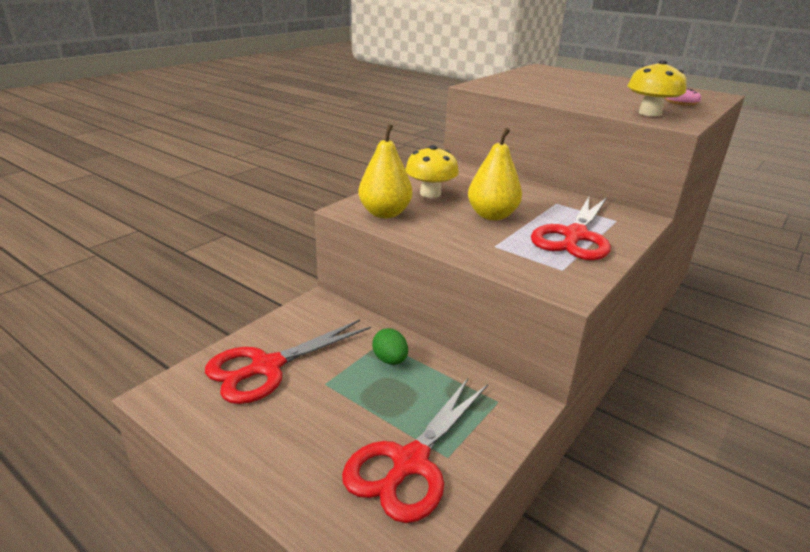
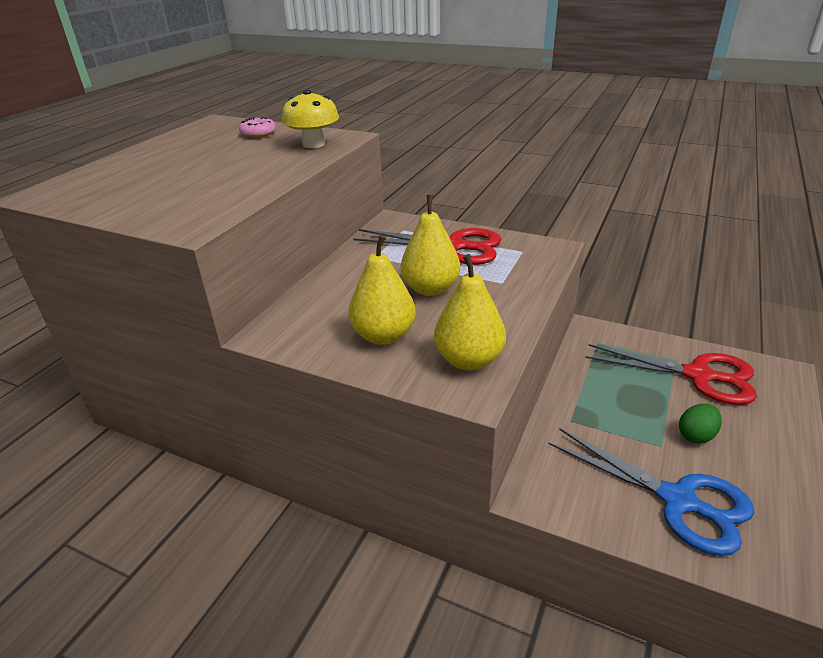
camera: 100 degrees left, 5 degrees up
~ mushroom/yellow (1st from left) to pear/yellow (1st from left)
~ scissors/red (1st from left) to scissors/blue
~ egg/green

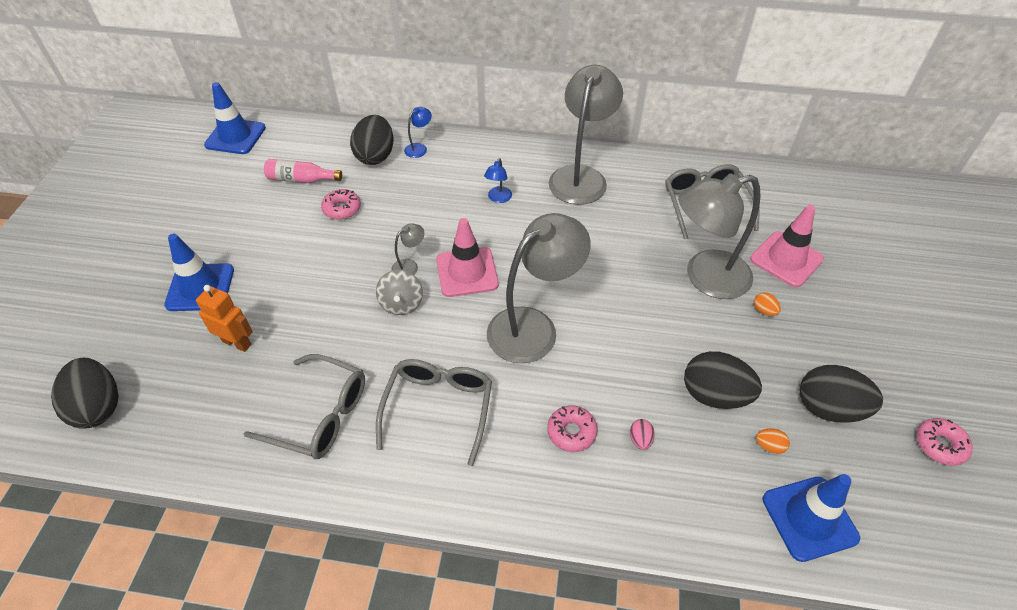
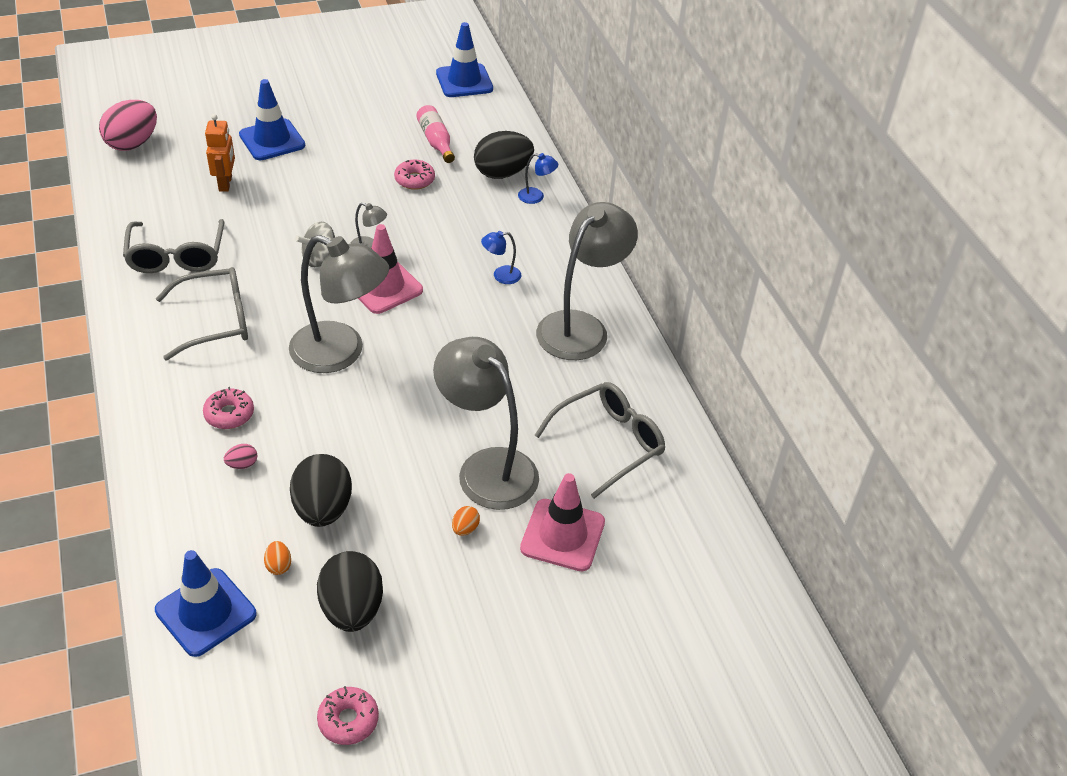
camera: 60 degrees right, 5 degrees down
~ lamp/grey (3rd from left in the first image) 45 degrees counterclockwise
~ egg/black (1st from left) to egg/pink (1st from left)

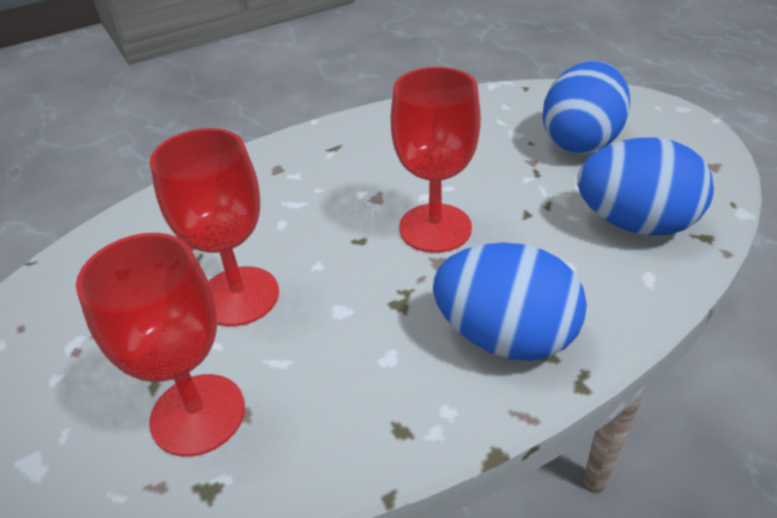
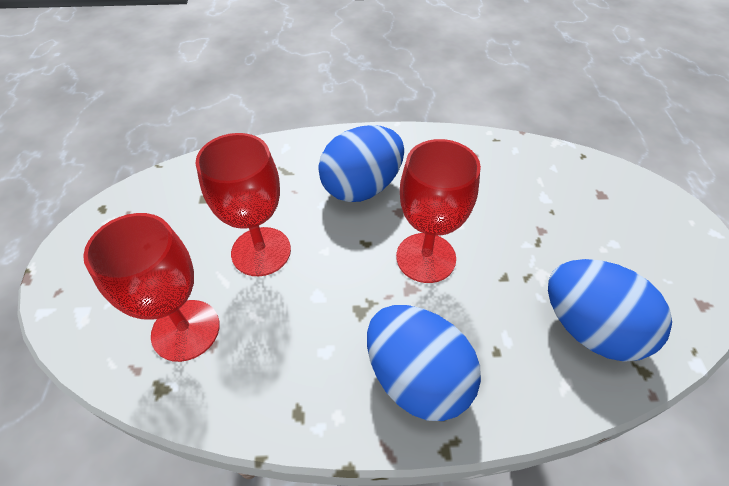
camera: 25 degrees right, 10 degrees up
~ egg/blue (2nd from left in the first image) to egg/blue (1st from left)

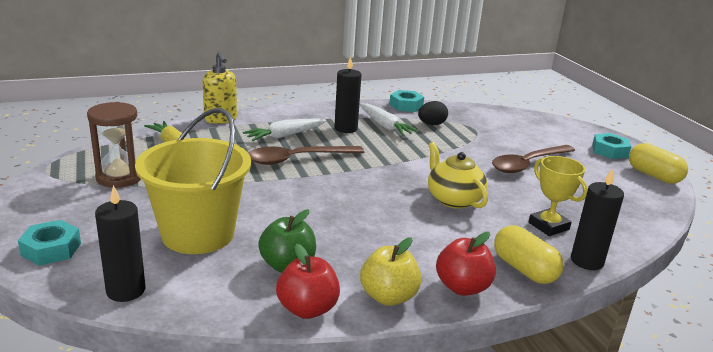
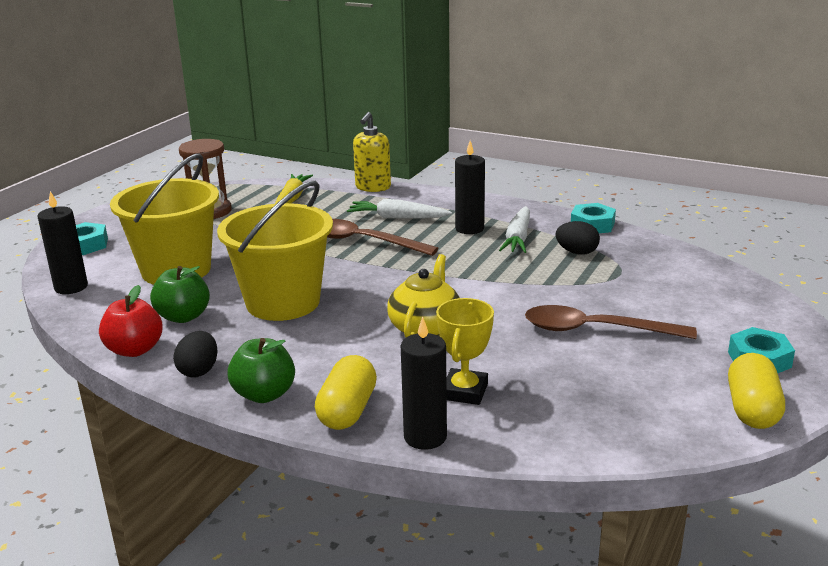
camera: 50 degrees right, 0 degrees up
~ apple/red (2nd from left) to apple/green (2nd from left)
~ apple/yellow to egg/black (1st from left)
+ bucket/yellow (2nd from left)

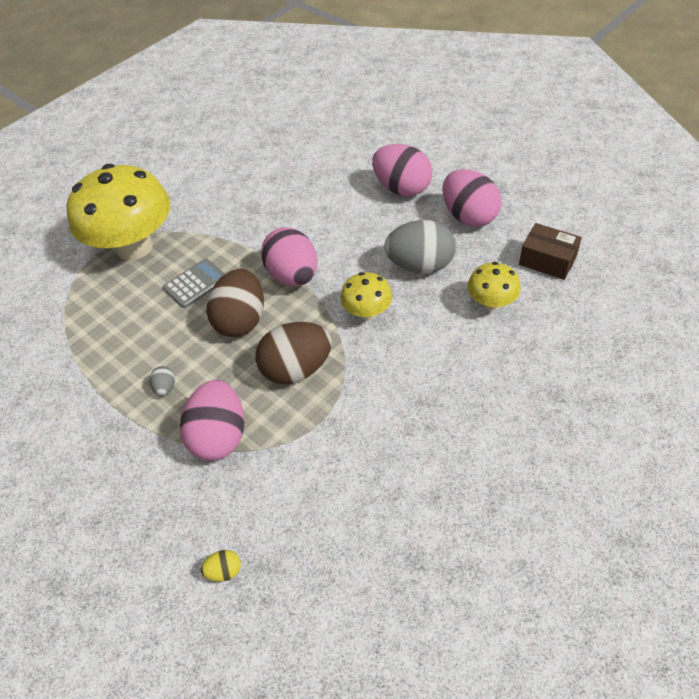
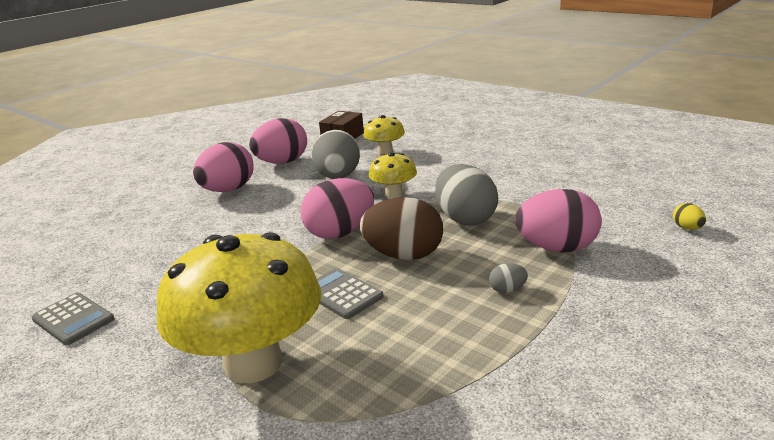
camera: 95 degrees left, 25 degrees down
~ egg/brown (2nd from left) to egg/grey (2nd from left)
+ calculator/grey (1st from left)

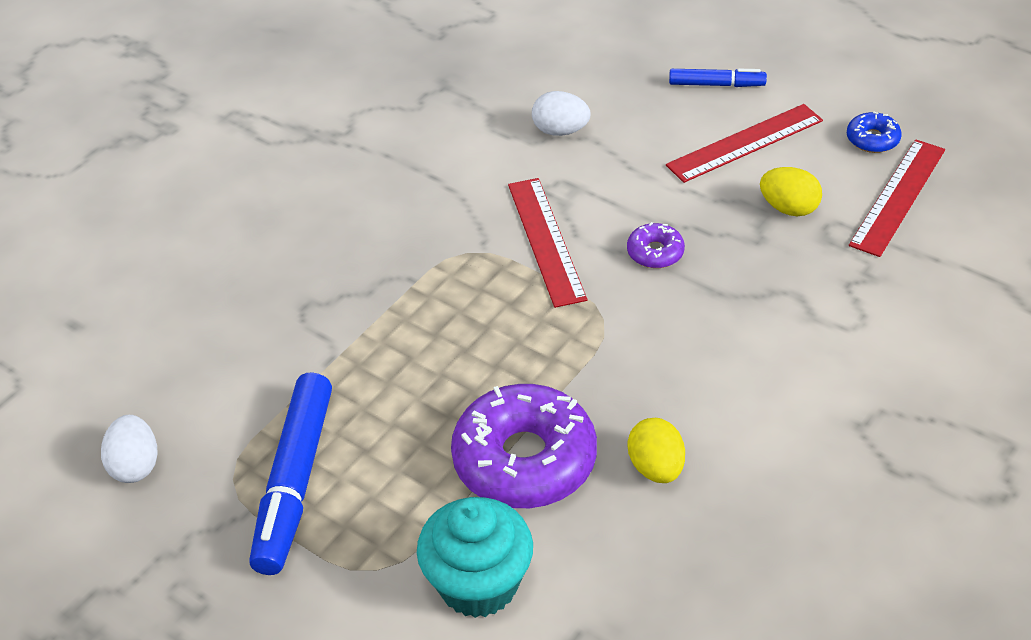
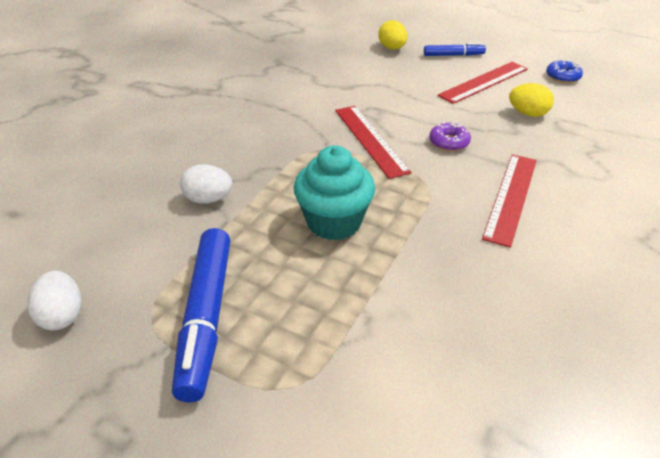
camera: 10 degrees left, 5 degrees down
~ egg/white (2nd from left)
~ ruler/red (3rd from left)
- donut/purple (1st from left)
~ egg/yellow (1st from left)
~ cupcake/turquoise

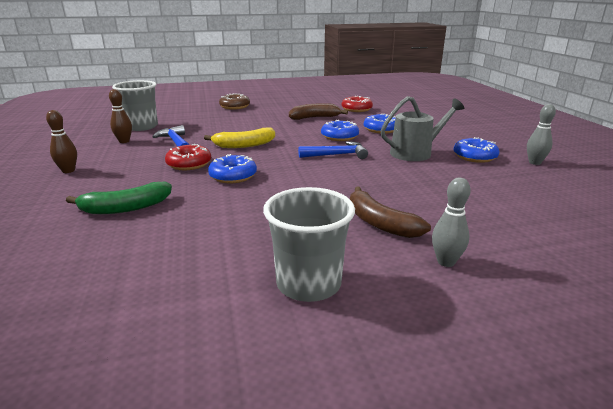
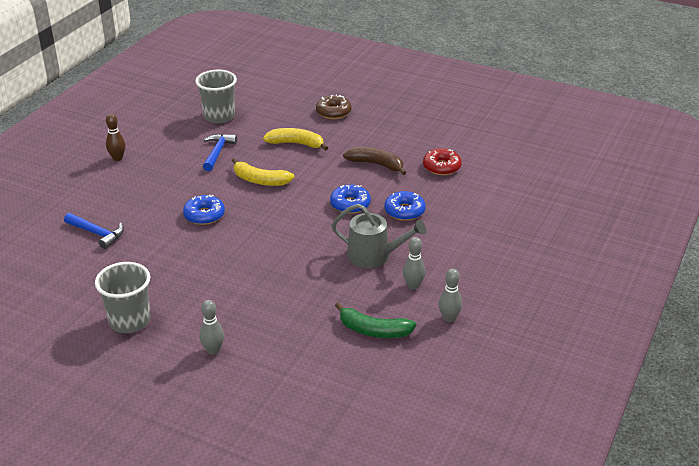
camera: 40 degrees right, 10 degrees up
- bowling pin/brown (2nd from left)
~ donut/blue (4th from left) to bowling pin/grey (2nd from left)
~ hammer/blue (2nd from left in the first image) to hammer/blue (1st from left)
- donut/red (1st from left)
~ banana/green
- banana/brown (2nd from left)
+ banana/yellow (2nd from left)

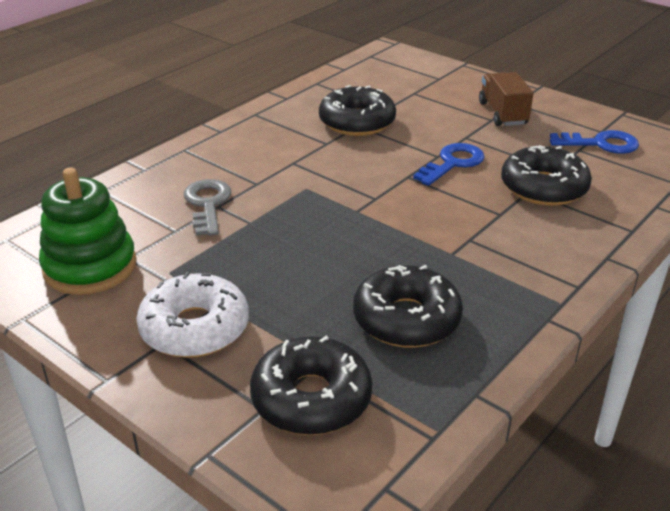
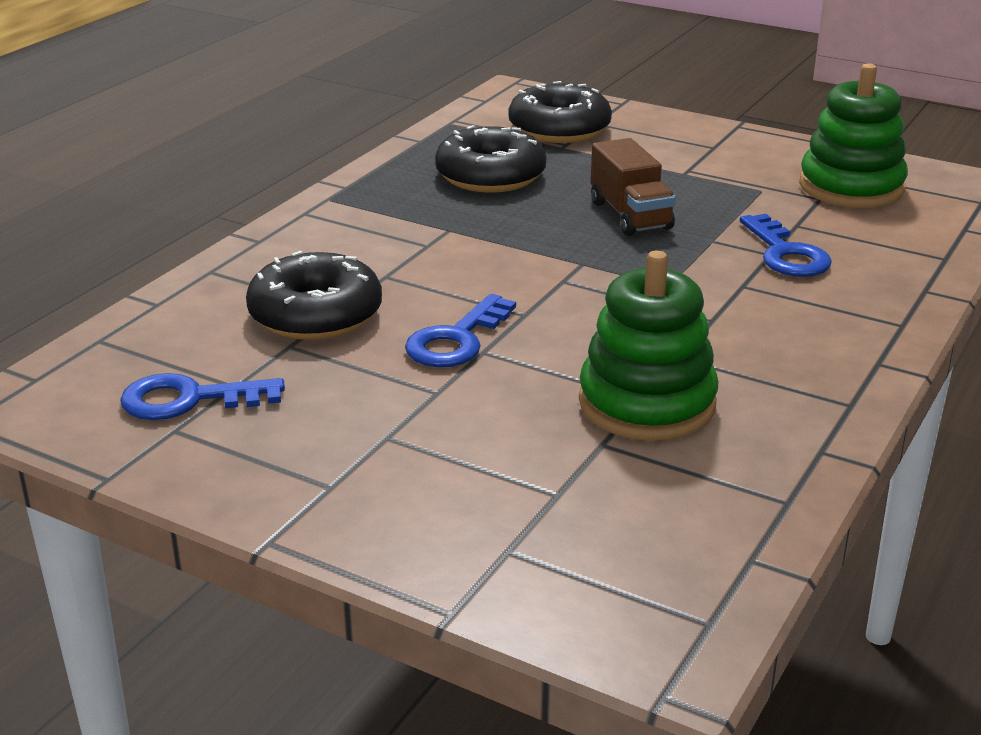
camera: 170 degrees right, 5 degrees down
~ truck/brown
~ donut/black (2nd from left) to stacking toy/green (1st from left)
~ key/grey to key/blue (3rd from left)
- donut/white

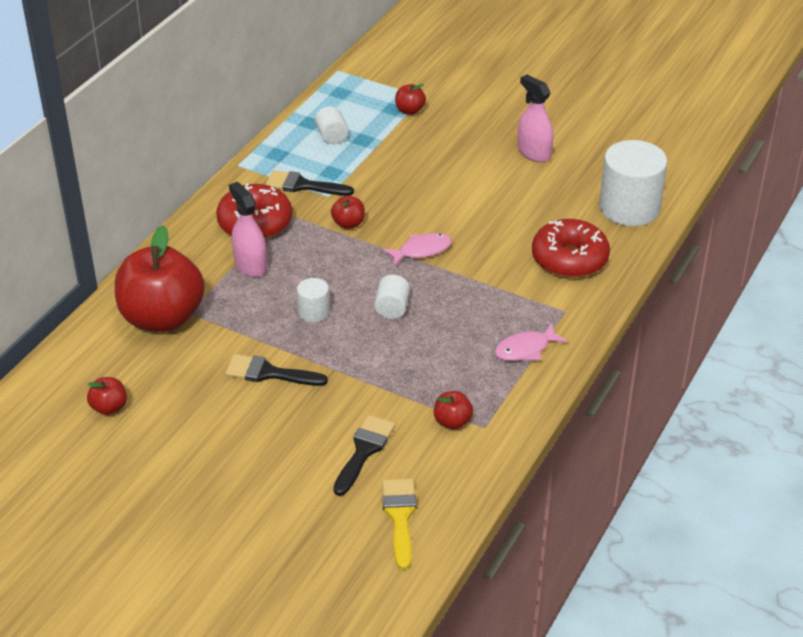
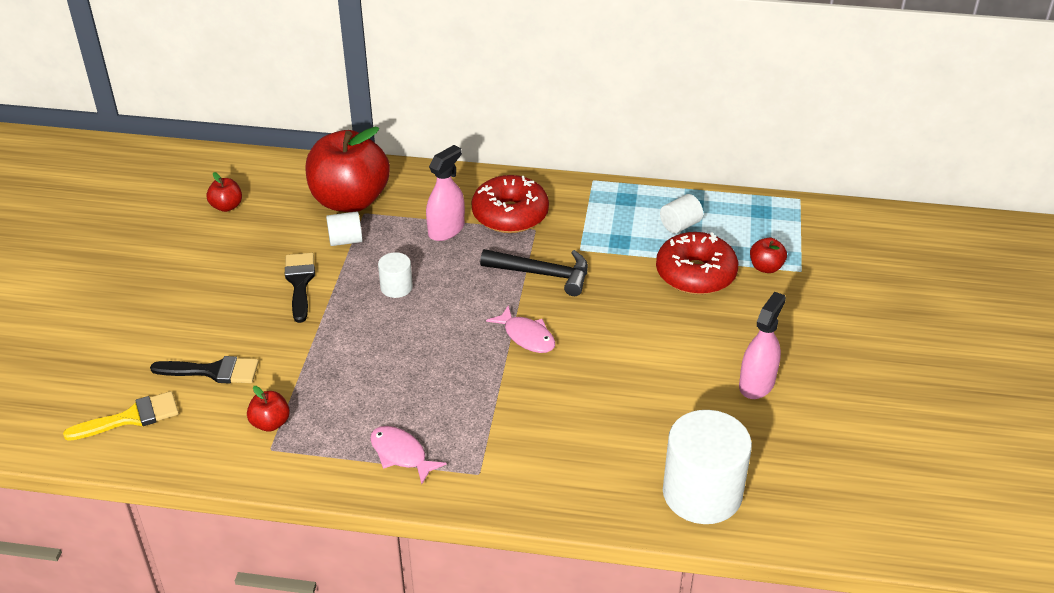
camera: 70 degrees right, 0 degrees up
- brush/black (2nd from left)
~ apple/red (3rd from left) to hammer/black
~ donut/red (2nd from left)
~ cylinder/white (3rd from left in the first image) to cylinder/white (1st from left)

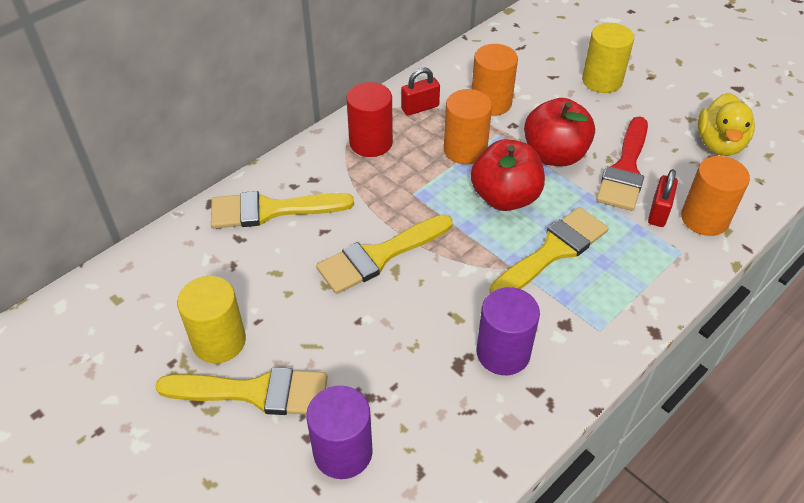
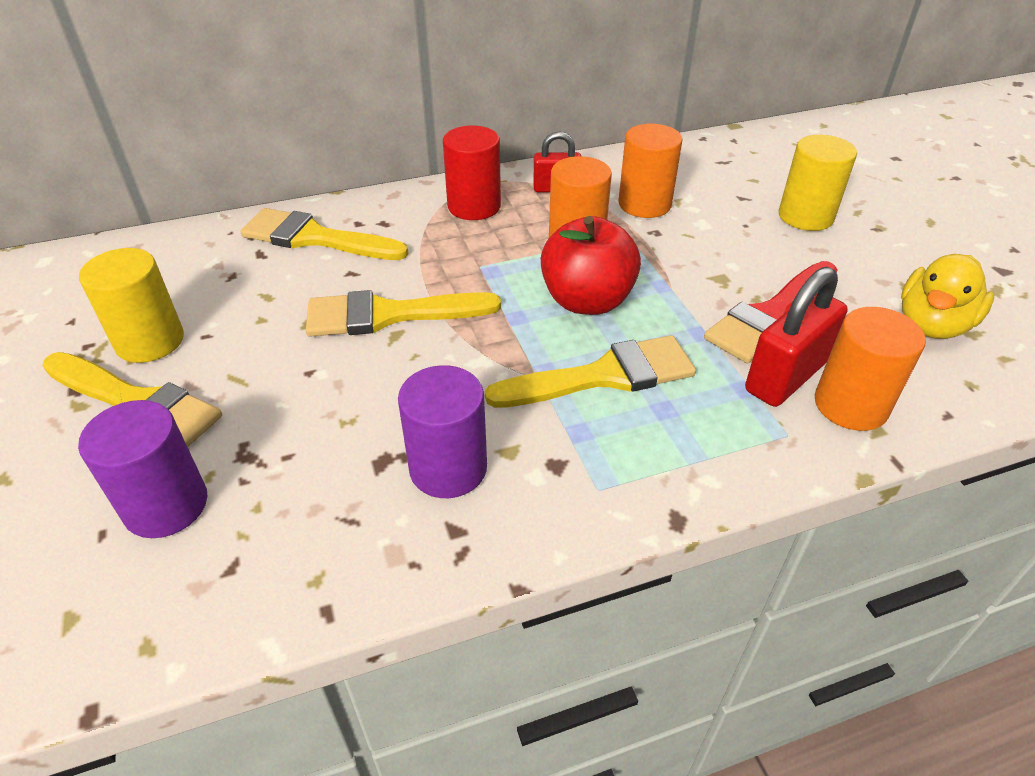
camera: 25 degrees right, 5 degrees down
- apple/red (2nd from left)
~ padlock/red (2nd from left) x1.61

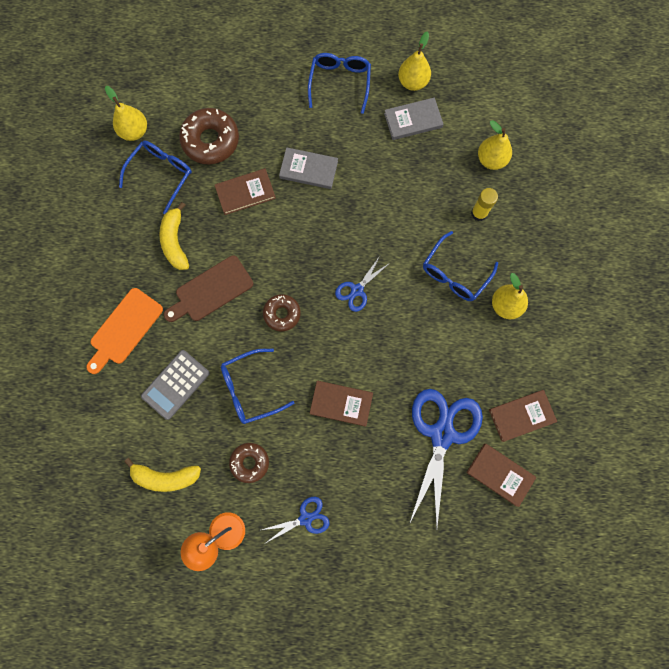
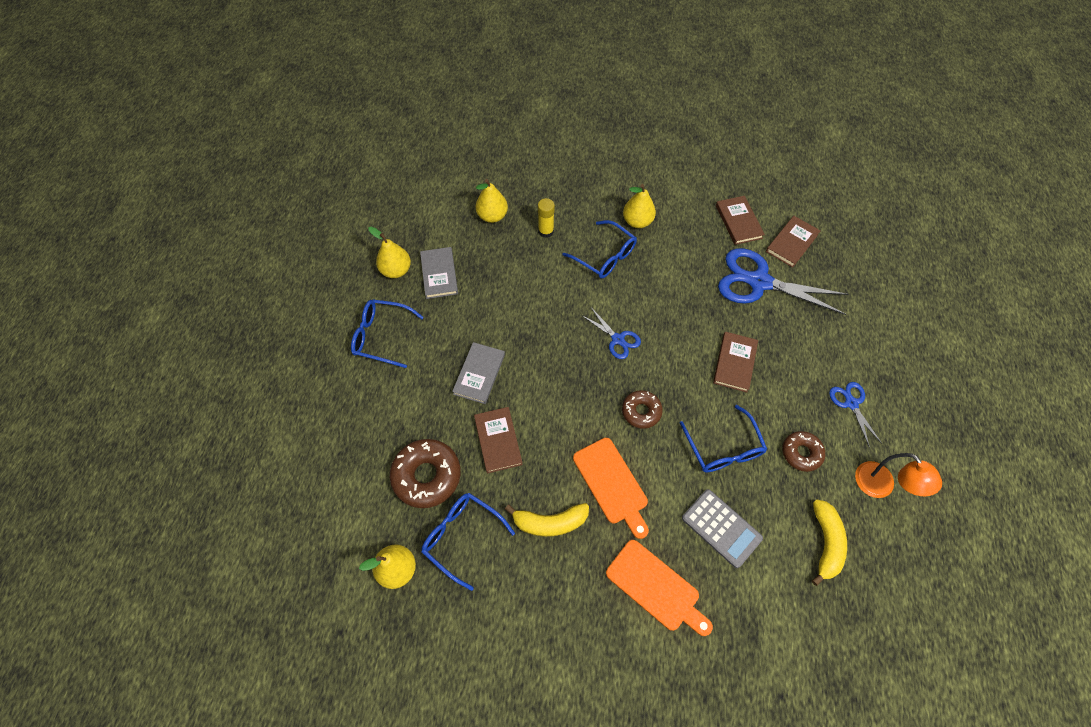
camera: 85 degrees left, 15 degrees down
~ cutting board/brown to cutting board/orange (1st from left)

